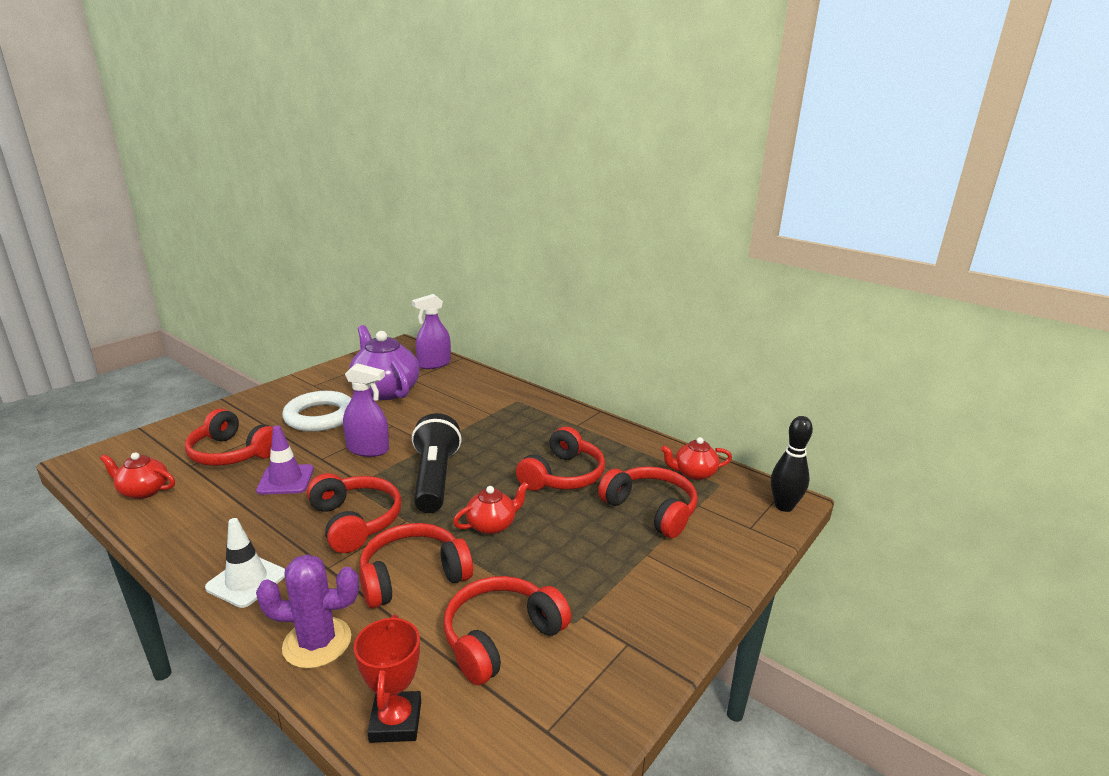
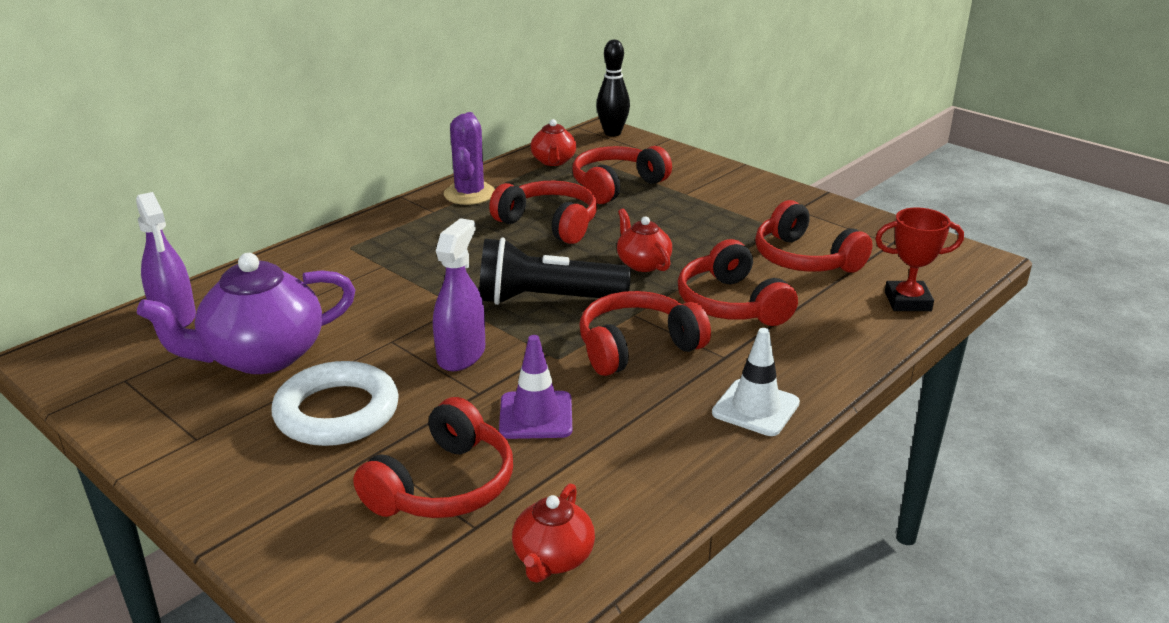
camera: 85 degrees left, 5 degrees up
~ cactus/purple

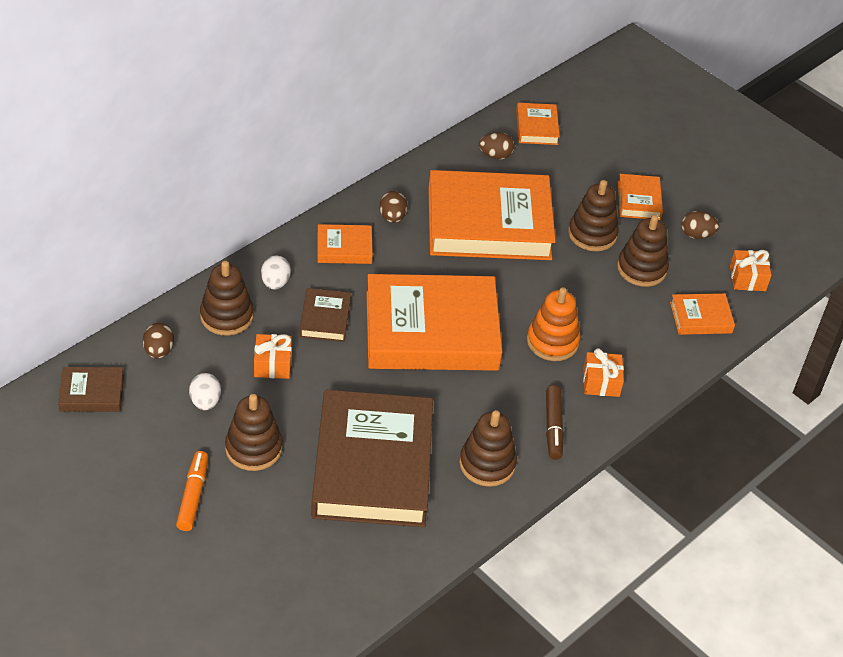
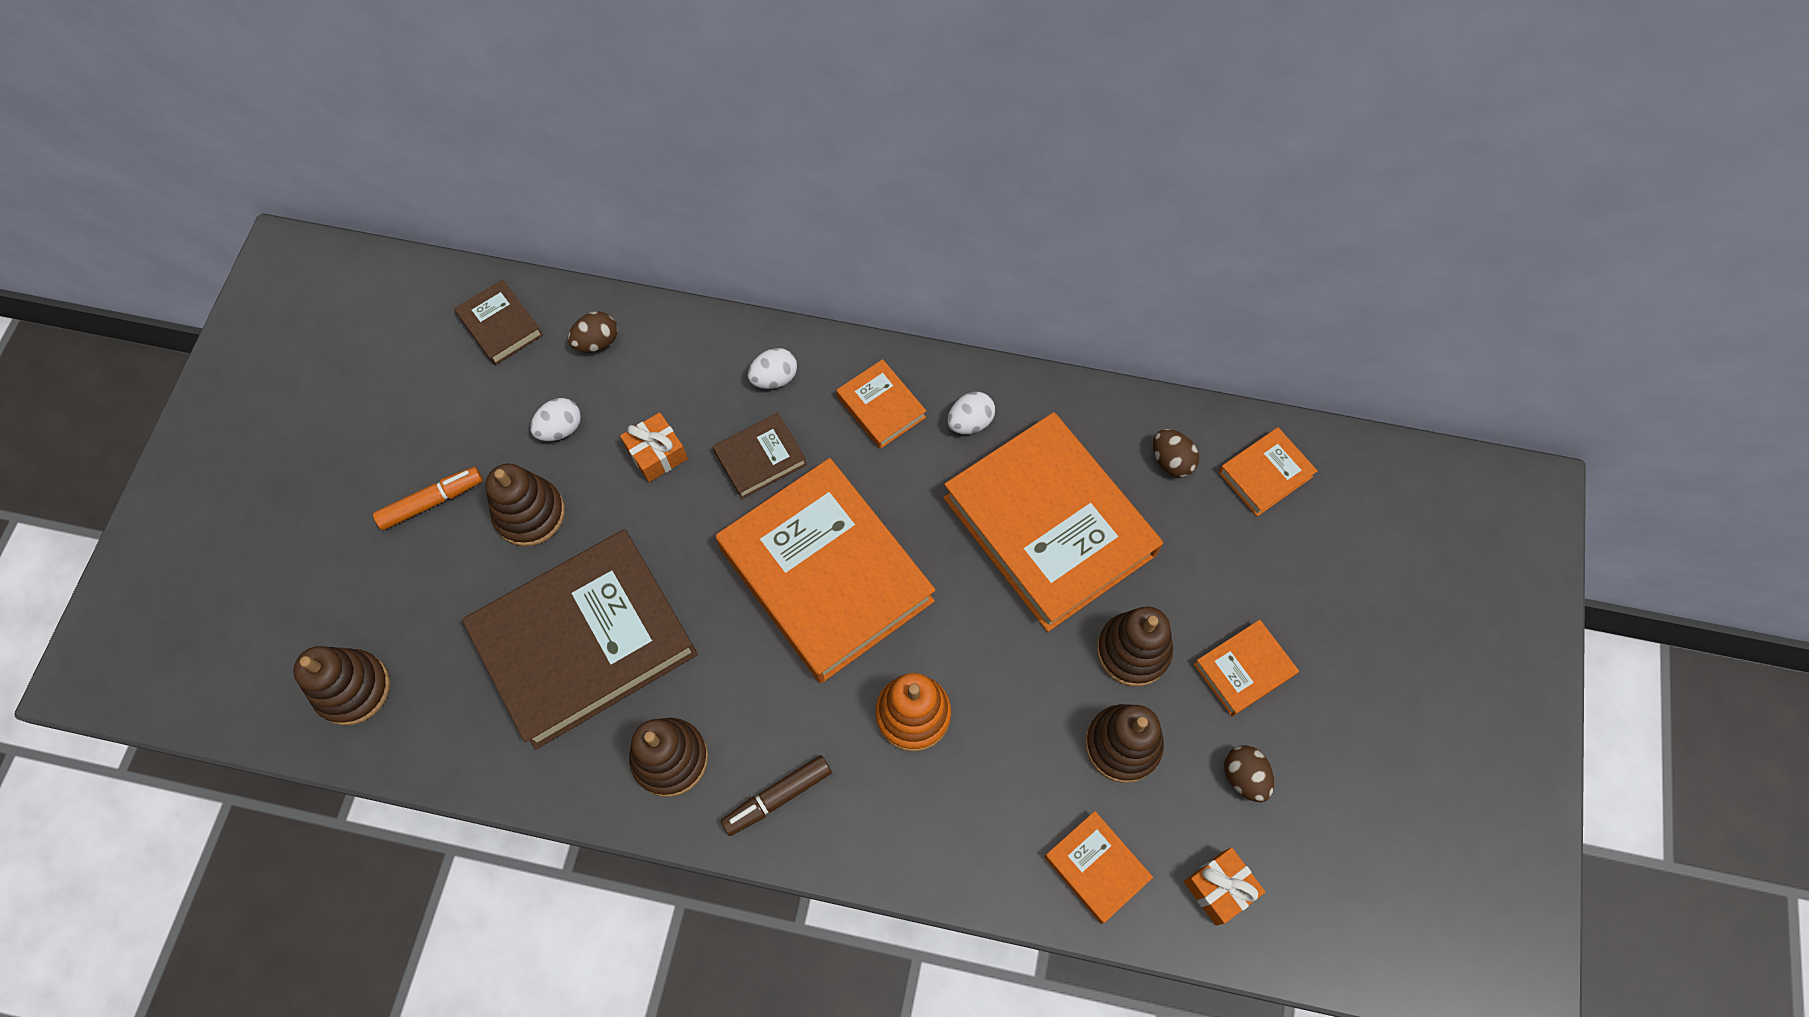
camera: 60 degrees right, 20 degrees up
~ egg/brown (2nd from left) to egg/white (3rd from left)
~ stacking toy/brown (1st from left)
- gift/orange (2nd from left)

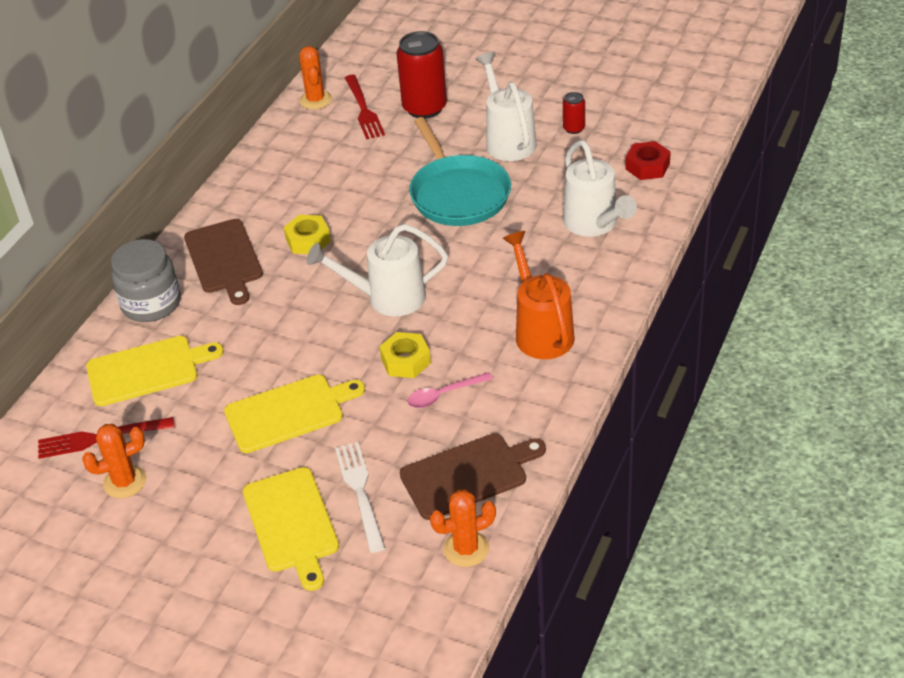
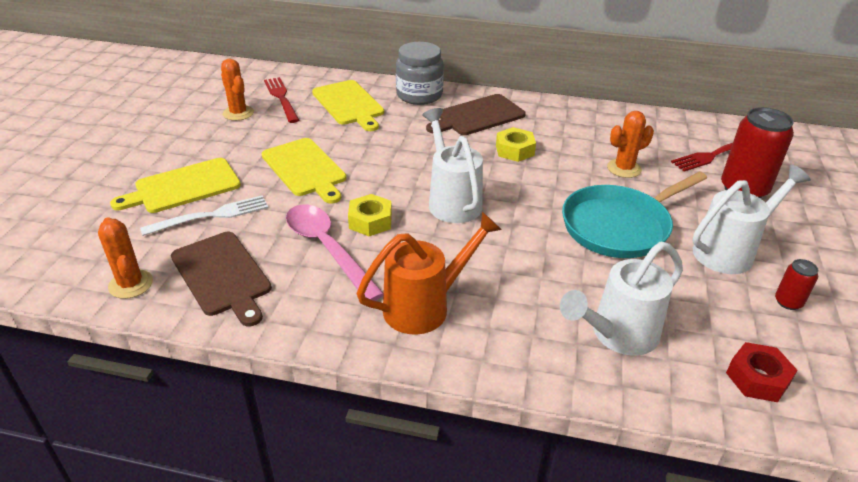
camera: 75 degrees right, 5 degrees down
~ cactus/orange (2nd from left in the first image) to cactus/orange (3rd from left)
~ spoon/pink x1.81

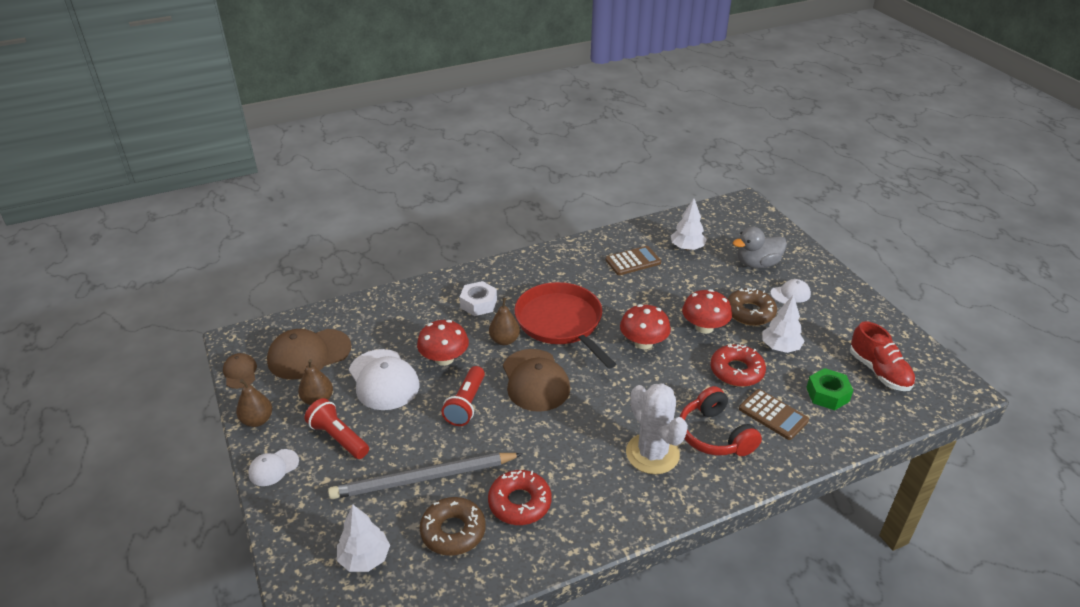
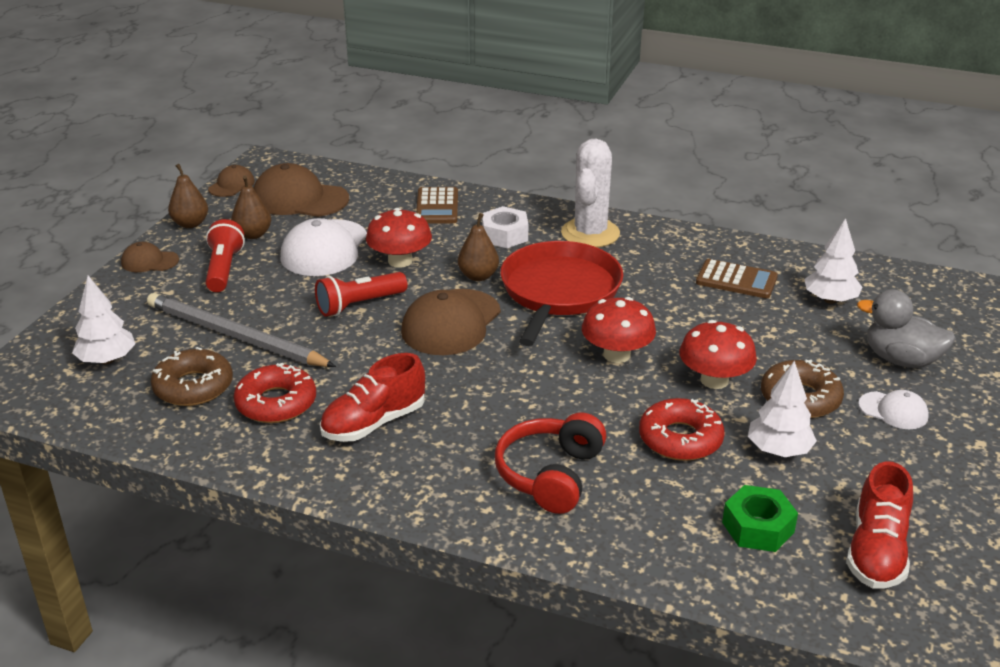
camera: 45 degrees right, 5 degrees down
~ cactus/white
~ calculator/brown (2nd from left in the first image) to calculator/brown (1st from left)
~ cap/white (1st from left) to cap/brown (1st from left)
+ shoe/red (1st from left)

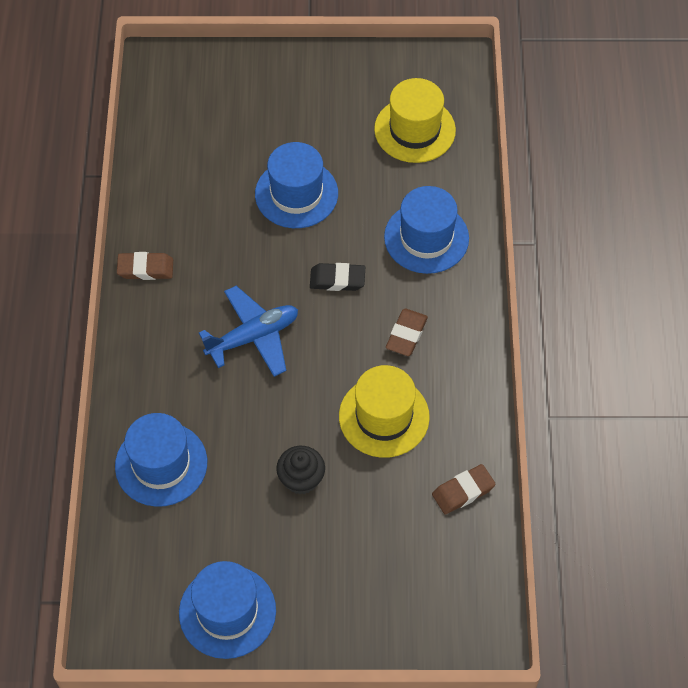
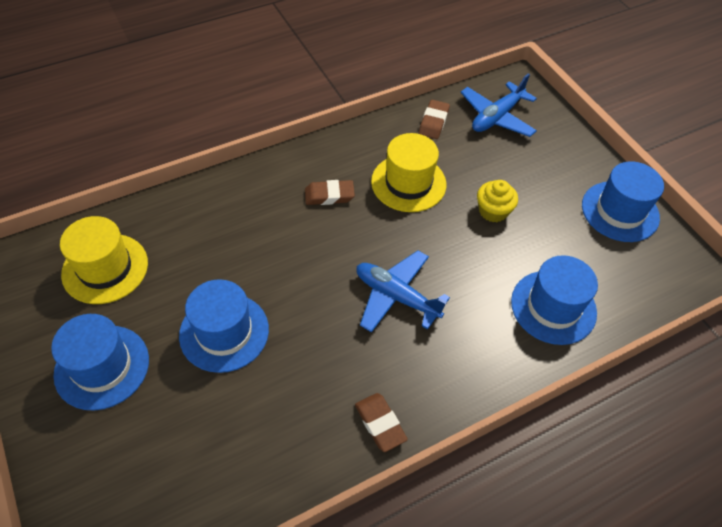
camera: 120 degrees left, 5 degrees down
~ hat/blue (4th from left in the first image) to hat/blue (1st from left)
- eraser/black
~ cupcake/black to cupcake/yellow
~ eraser/brown (3rd from left) 75 degrees clockwise
+ plane/blue (2nd from left)

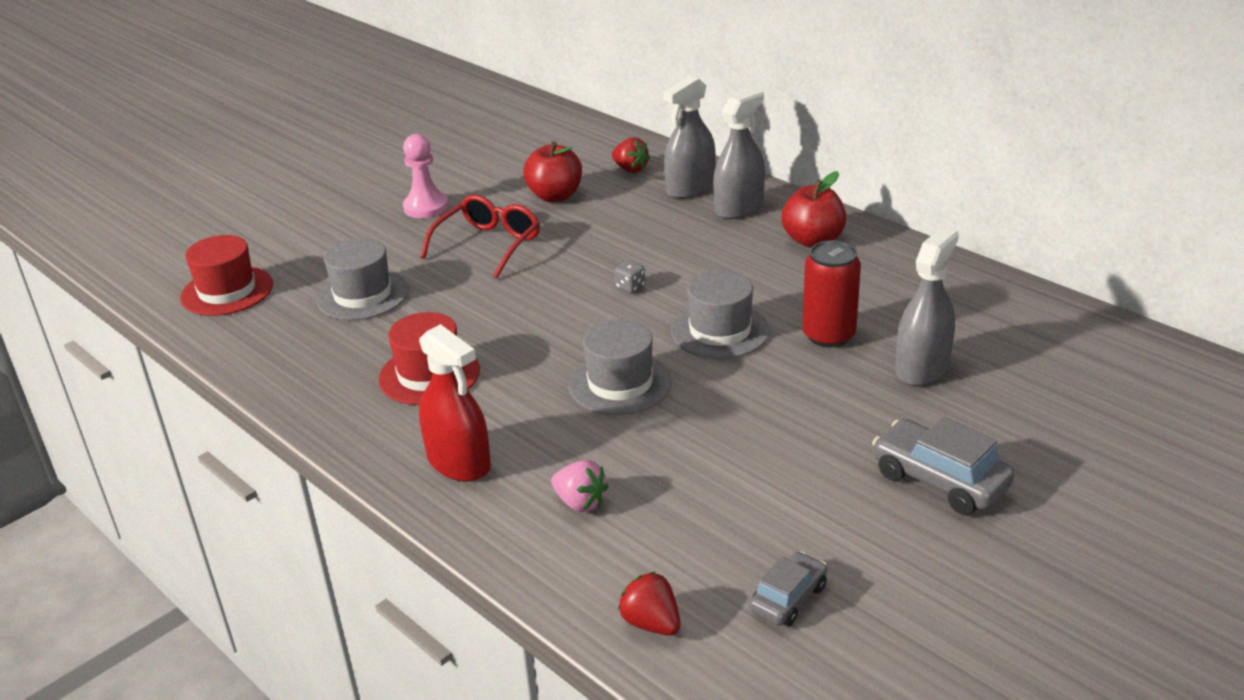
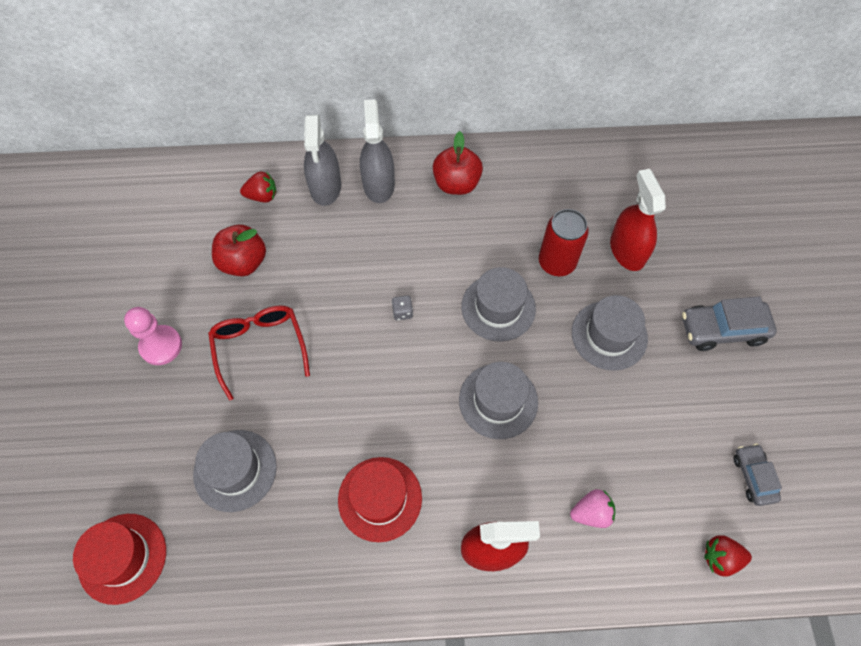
camera: 50 degrees left, 30 degrees up
~ spray bottle/grey (3rd from left) to spray bottle/red (2nd from left)
+ hat/grey (4th from left)

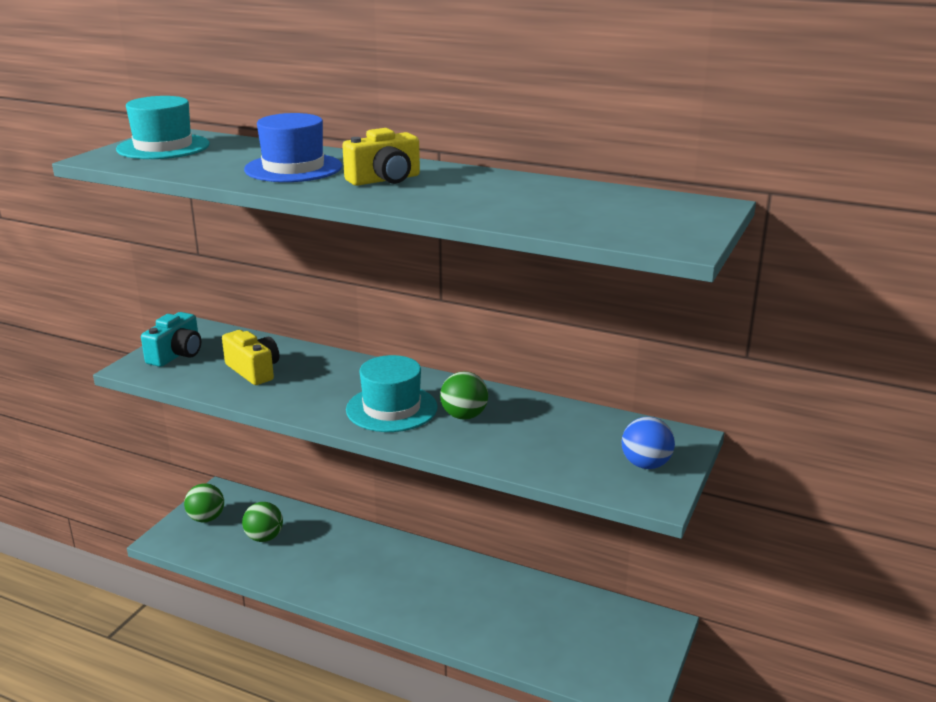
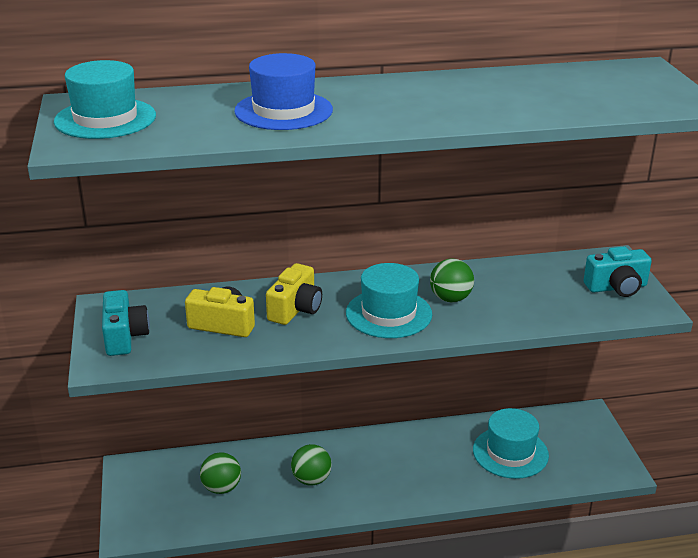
camera: 35 degrees left, 5 degrees up
~ camera/yellow (2nd from left)
~ ball/blue to camera/turquoise (2nd from left)
~ ball/green (1st from left in the first image) to ball/green (2nd from left)
+ hat/turquoise (3rd from left)

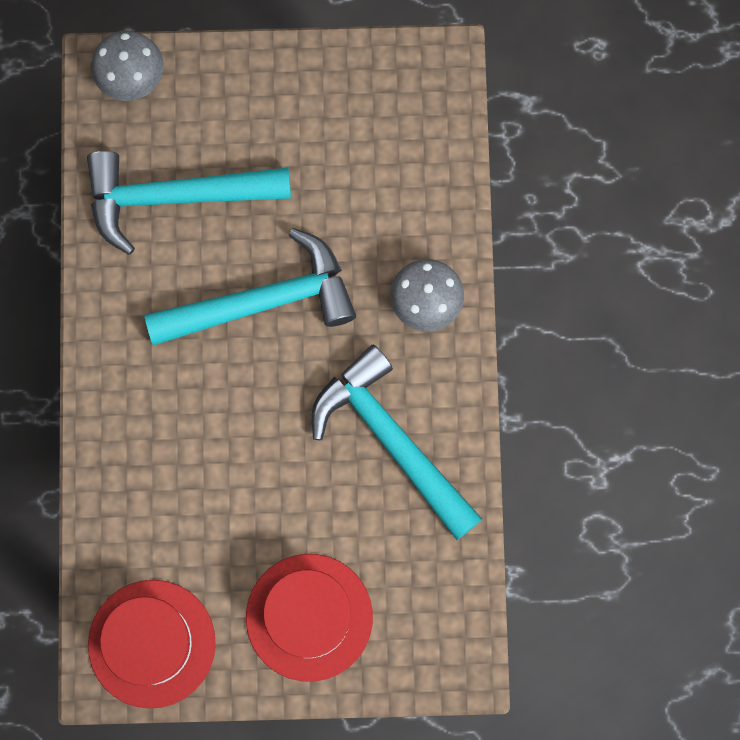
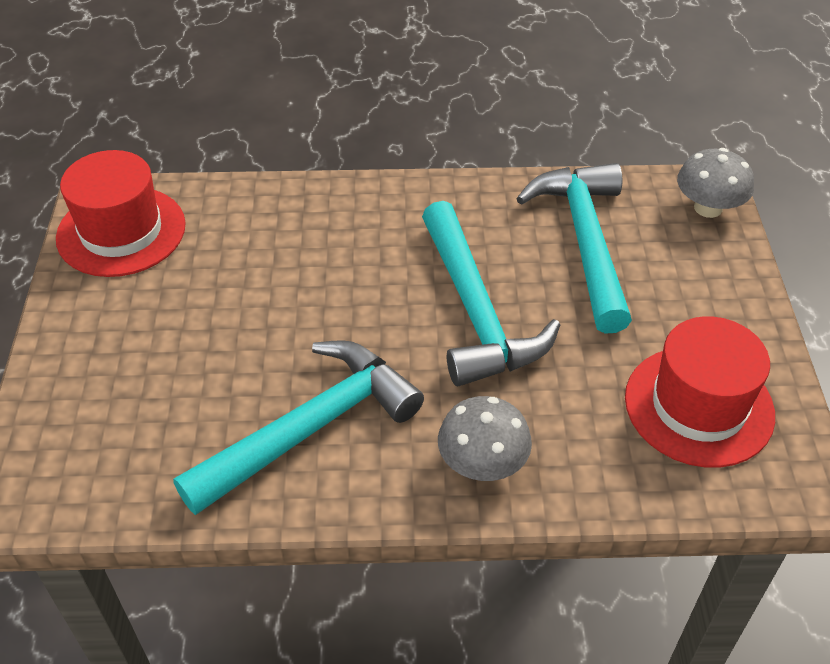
camera: 90 degrees right, 30 degrees down
~ hat/red (2nd from left)

